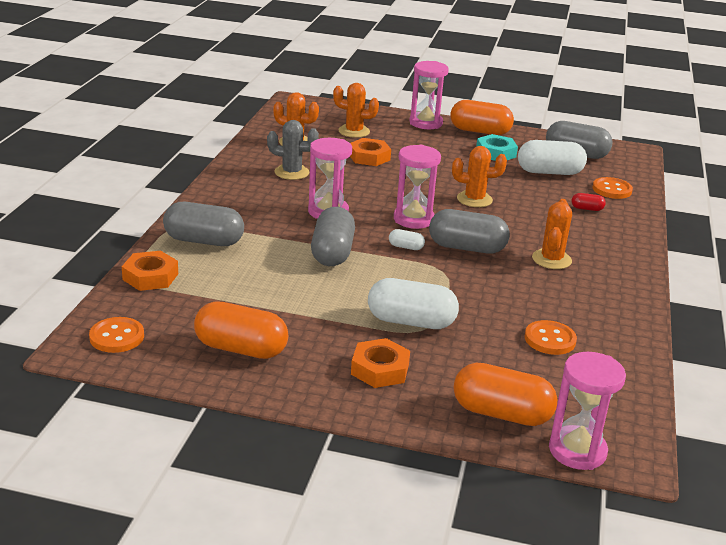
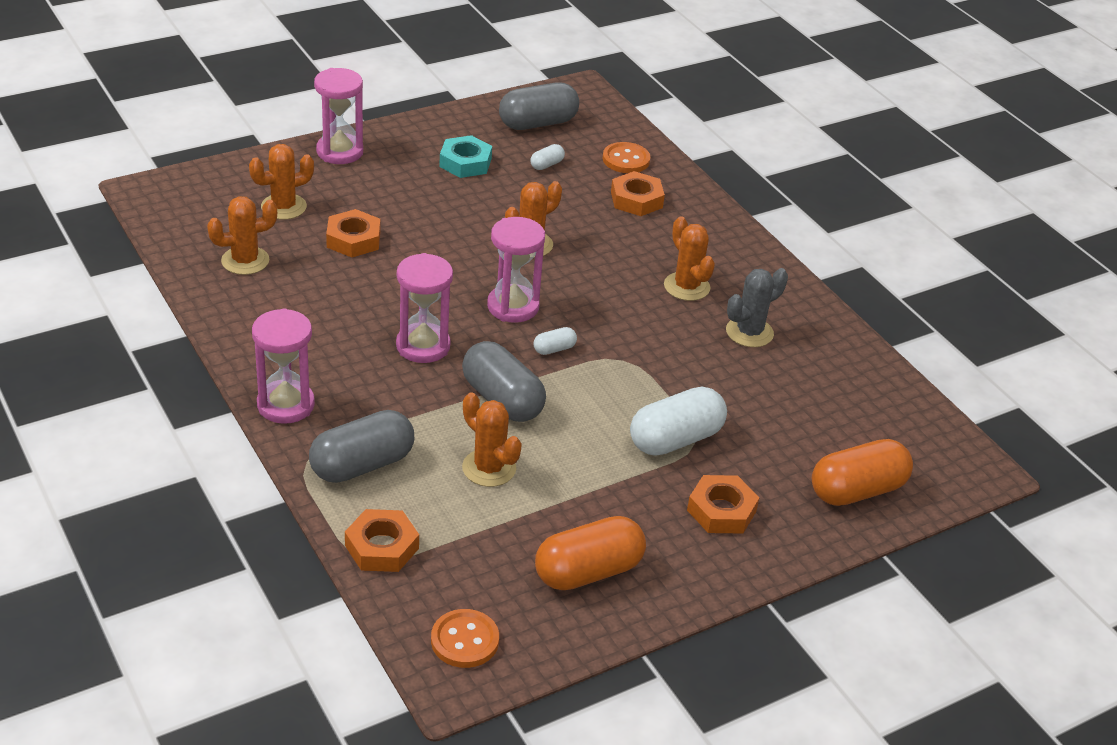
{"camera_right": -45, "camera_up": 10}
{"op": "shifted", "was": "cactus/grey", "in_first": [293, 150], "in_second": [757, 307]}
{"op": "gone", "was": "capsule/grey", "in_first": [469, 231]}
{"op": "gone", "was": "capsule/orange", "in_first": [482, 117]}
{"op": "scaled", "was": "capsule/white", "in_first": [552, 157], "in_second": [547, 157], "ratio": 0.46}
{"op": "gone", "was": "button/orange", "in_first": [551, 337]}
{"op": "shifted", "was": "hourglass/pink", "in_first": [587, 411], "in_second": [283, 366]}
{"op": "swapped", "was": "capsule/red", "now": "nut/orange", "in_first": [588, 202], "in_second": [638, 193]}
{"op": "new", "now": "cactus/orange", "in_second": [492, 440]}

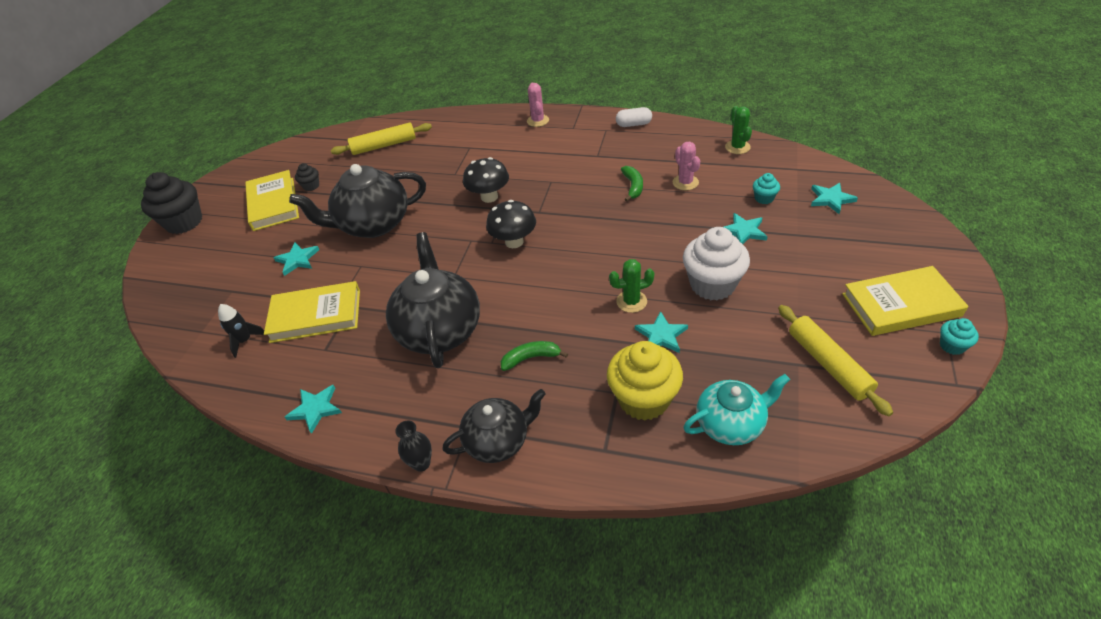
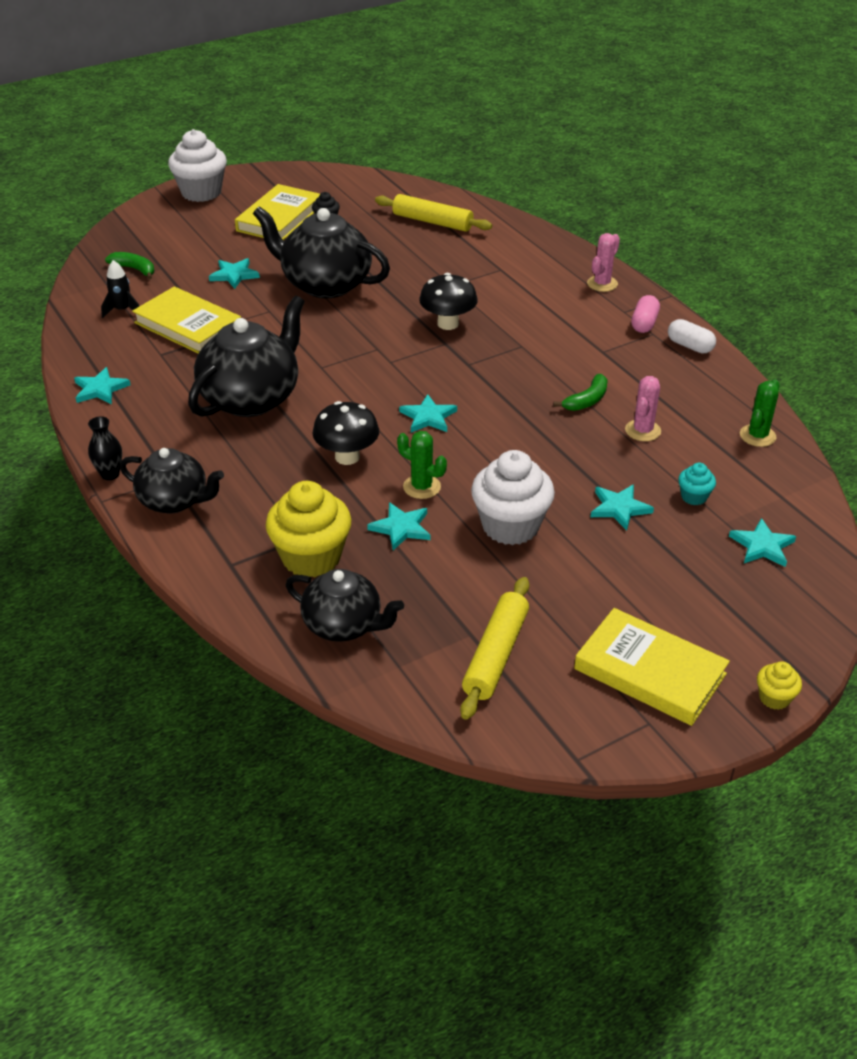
{"camera_right": 40, "camera_up": -5}
{"op": "repainted", "was": "cupcake/black", "now": "cupcake/white", "in_first": [171, 203], "in_second": [197, 165]}
{"op": "shifted", "was": "mushroom/black", "in_first": [511, 224], "in_second": [346, 433]}
{"op": "shifted", "was": "banana/green", "in_first": [534, 356], "in_second": [129, 265]}
{"op": "repainted", "was": "teapot/turquoise", "now": "teapot/black", "in_first": [736, 409], "in_second": [345, 605]}
{"op": "gone", "was": "cupcake/turquoise", "in_first": [959, 336]}
{"op": "new", "now": "star/turquoise", "in_second": [428, 413]}
{"op": "new", "now": "capsule/pink", "in_second": [645, 314]}
{"op": "new", "now": "cupcake/yellow", "in_second": [779, 685]}

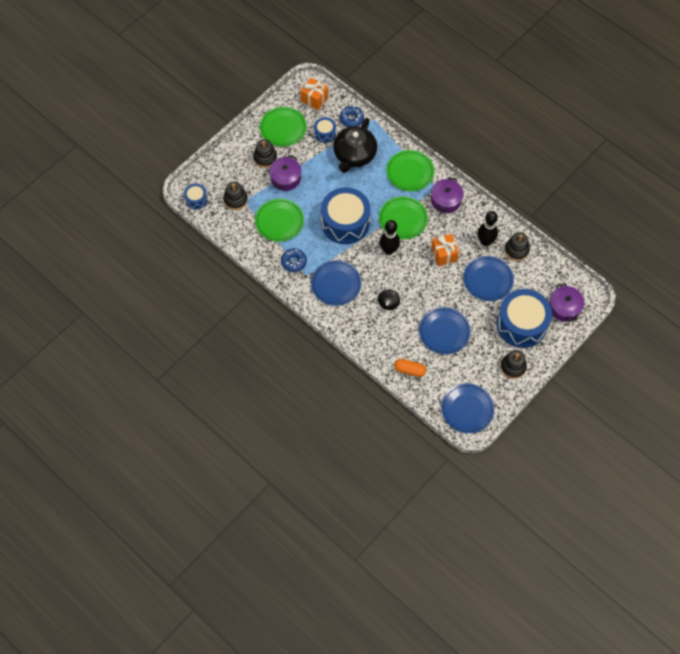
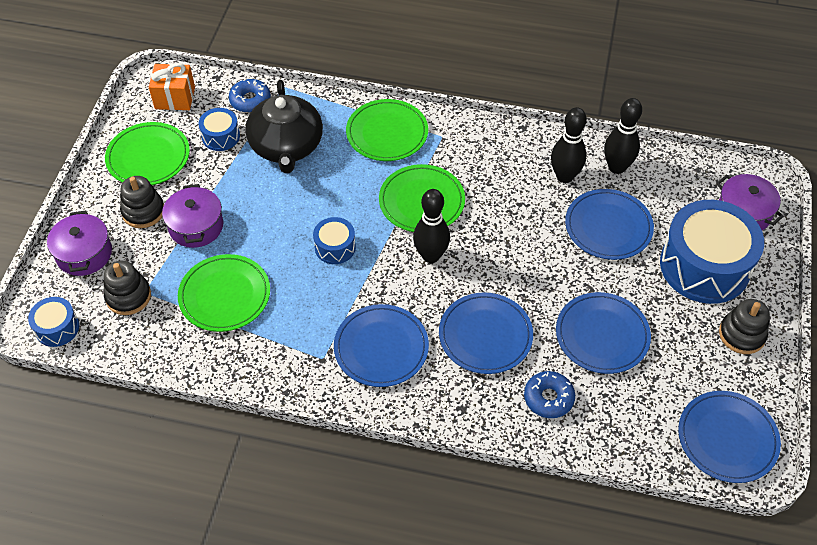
{"camera_right": -30, "camera_up": -10}
{"op": "shifted", "was": "donut/blue", "in_first": [294, 260], "in_second": [549, 394]}
{"op": "scaled", "was": "drum/blue", "in_first": [346, 215], "in_second": [334, 240], "ratio": 0.47}
{"op": "swapped", "was": "spinning top/black", "now": "plate/blue", "in_first": [389, 299], "in_second": [486, 333]}
{"op": "gone", "was": "capsule/orange", "in_first": [410, 368]}
{"op": "shifted", "was": "pot/purple", "in_first": [447, 195], "in_second": [79, 243]}
{"op": "gone", "was": "gift/orange", "in_first": [445, 250]}
{"op": "swapped", "was": "stacking toy/black", "now": "bowling pin/black", "in_first": [517, 246], "in_second": [623, 136]}

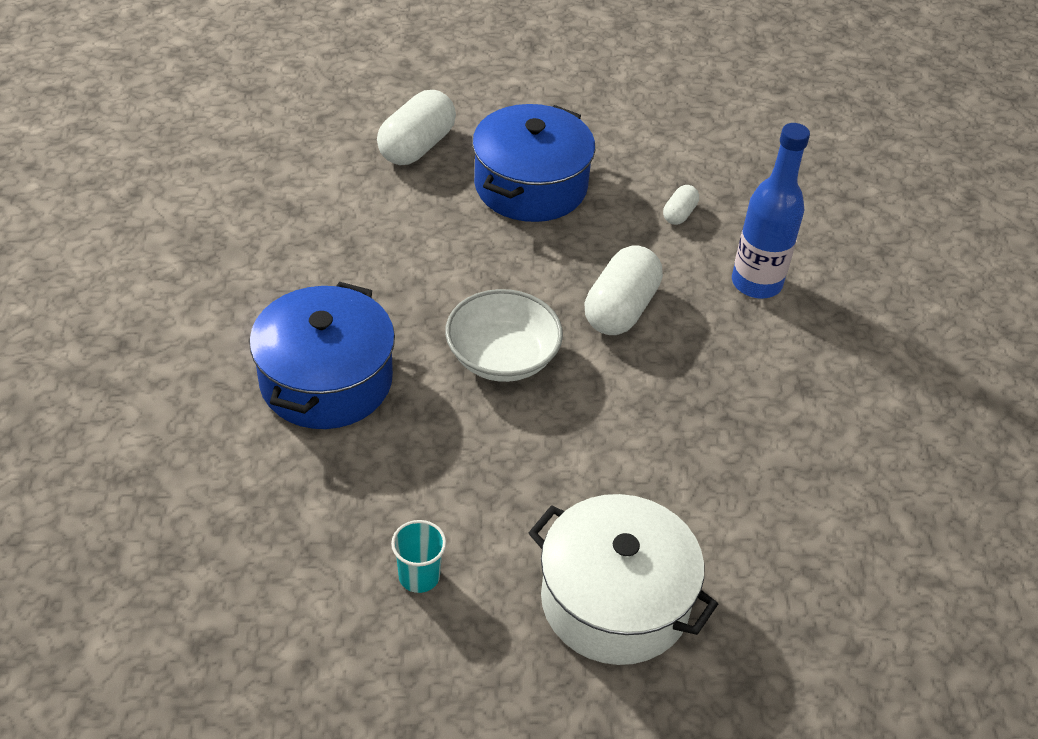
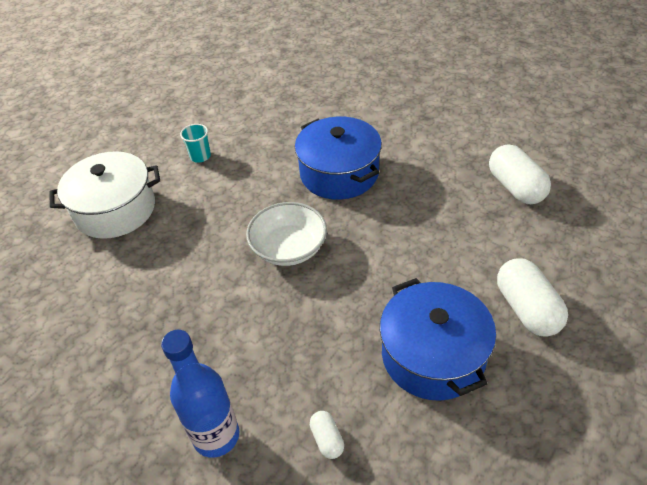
{"camera_right": 135, "camera_up": 0}
{"op": "shifted", "was": "capsule/white", "in_first": [623, 290], "in_second": [520, 174]}

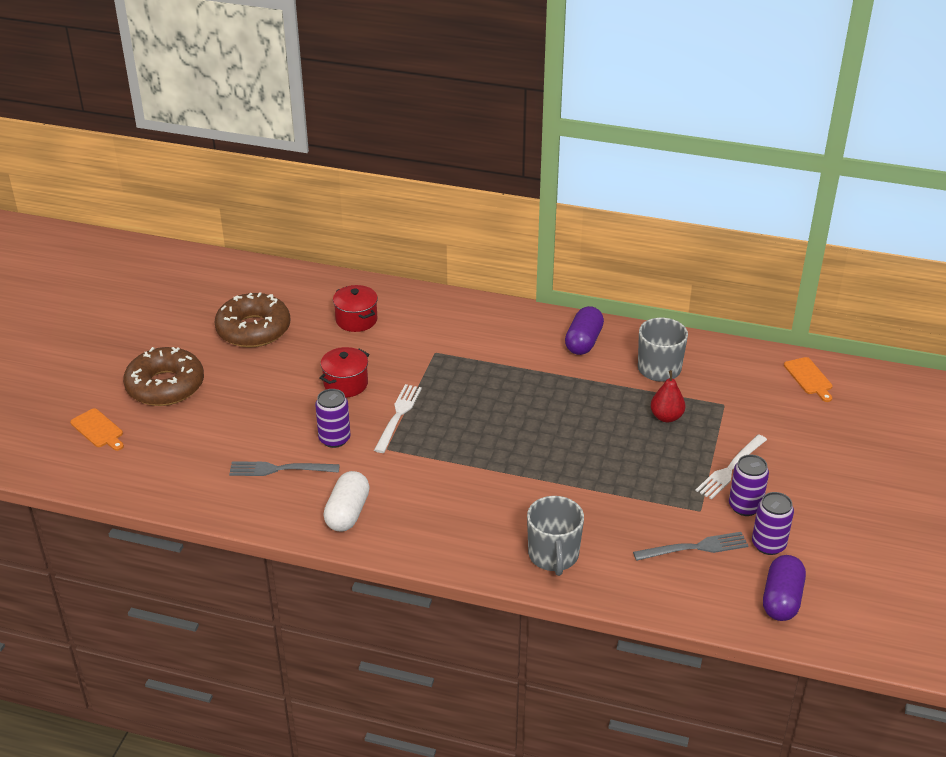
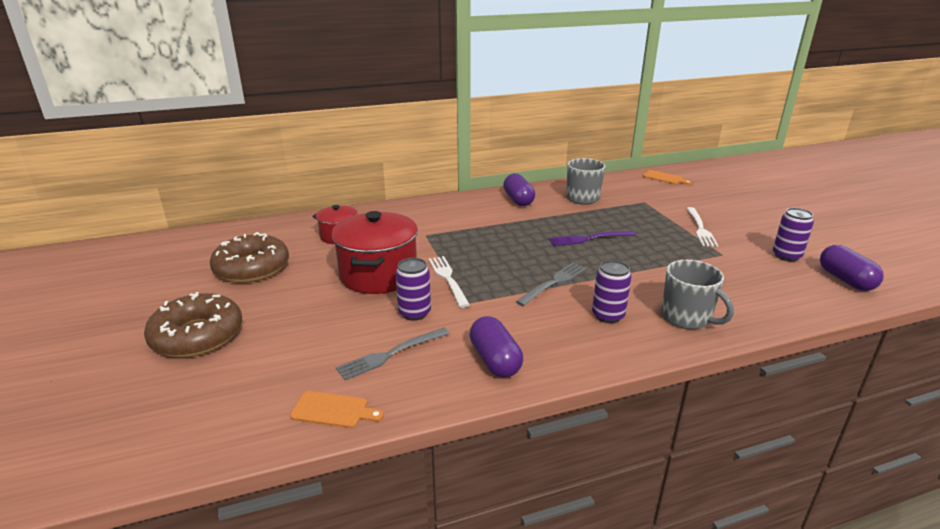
{"camera_right": -35, "camera_up": -10}
{"op": "shifted", "was": "cutting board/orange", "in_first": [97, 429], "in_second": [337, 409]}
{"op": "scaled", "was": "pot/red", "in_first": [344, 372], "in_second": [374, 252], "ratio": 1.81}
{"op": "repainted", "was": "capsule/white", "now": "capsule/purple", "in_first": [346, 501], "in_second": [496, 347]}
{"op": "shifted", "was": "fork/grey", "in_first": [691, 546], "in_second": [551, 284]}
{"op": "gone", "was": "pear/red", "in_first": [668, 396]}
{"op": "shifted", "was": "can/purple", "in_first": [749, 485], "in_second": [612, 291]}
{"op": "new", "now": "fork/purple", "in_second": [592, 238]}

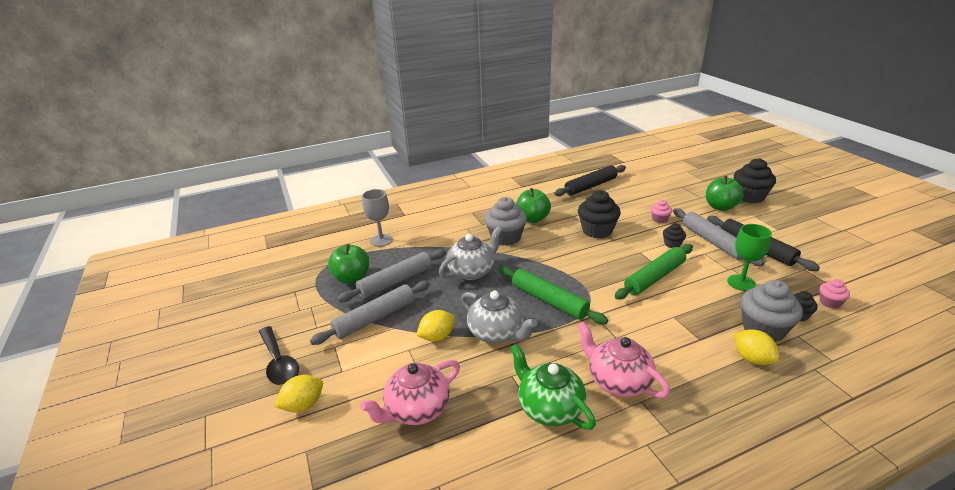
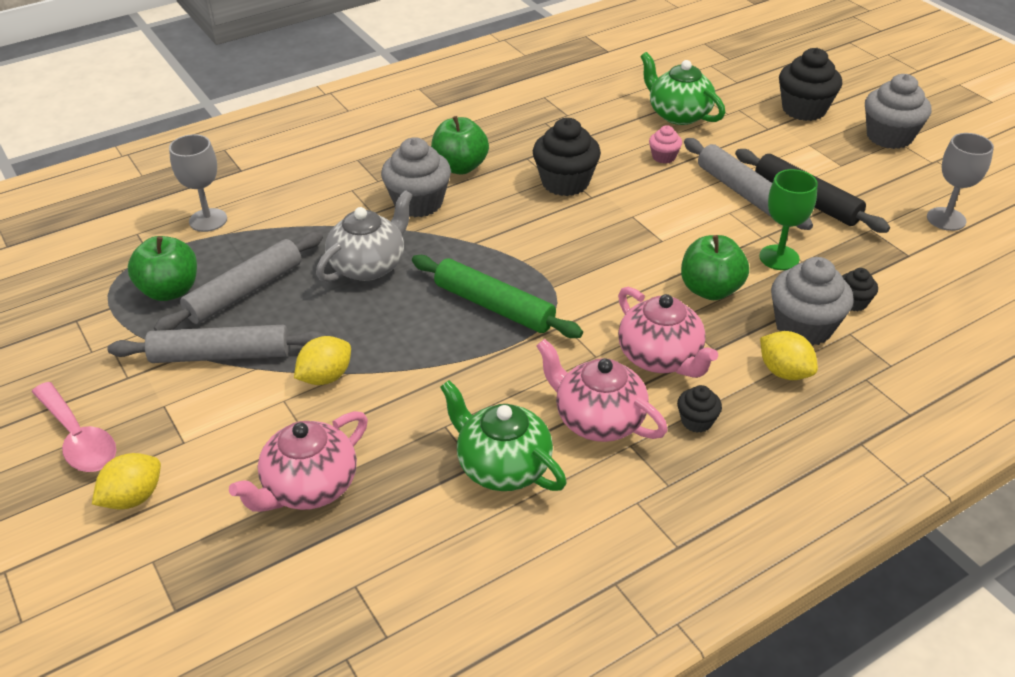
{"camera_right": -10, "camera_up": 10}
{"op": "repainted", "was": "spoon/black", "now": "spoon/pink", "in_first": [279, 355], "in_second": [74, 427]}
{"op": "rotated", "was": "rolling pin/grey", "in_first": [370, 313], "in_second": [217, 344], "clockwise": 45}
{"op": "gone", "was": "teapot/grey", "in_first": [499, 317]}
{"op": "gone", "was": "rolling pin/black", "in_first": [590, 180]}
{"op": "gone", "was": "rolling pin/green", "in_first": [654, 272]}
{"op": "shifted", "was": "cupcake/black", "in_first": [674, 235], "in_second": [699, 409]}
{"op": "shifted", "was": "apple/green", "in_first": [725, 193], "in_second": [715, 267]}
{"op": "gone", "was": "cupcake/pink", "in_first": [834, 293]}
{"op": "new", "now": "teapot/pink", "in_second": [668, 332]}
{"op": "new", "now": "teapot/green", "in_second": [682, 88]}
{"op": "new", "now": "cupcake/grey", "in_second": [898, 111]}
{"op": "new", "now": "goblet/grey", "in_second": [960, 182]}

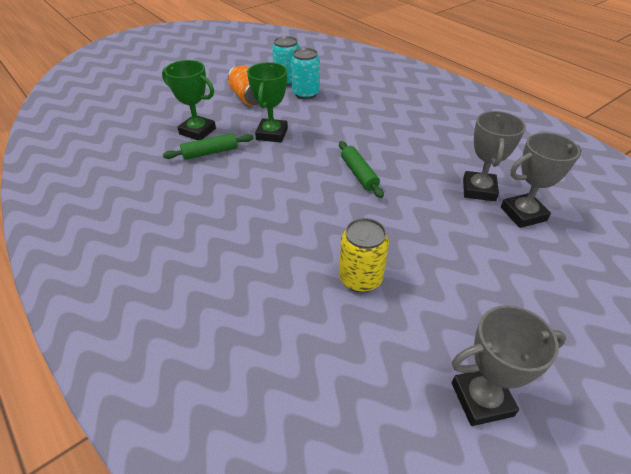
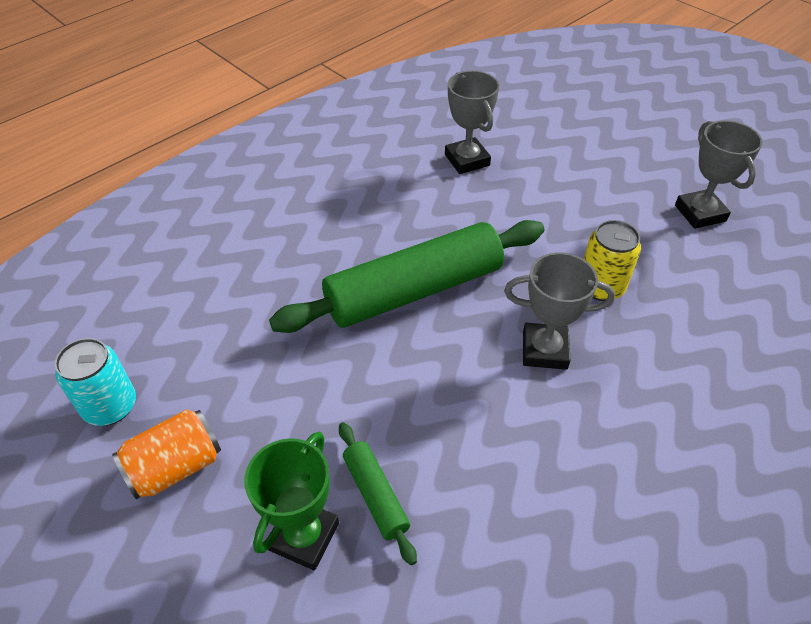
{"camera_right": -95, "camera_up": 5}
{"op": "gone", "was": "trophy/green", "in_first": [267, 102]}
{"op": "gone", "was": "can/turquoise", "in_first": [305, 73]}
{"op": "scaled", "was": "rolling pin/green", "in_first": [361, 169], "in_second": [406, 276], "ratio": 2.23}
{"op": "shifted", "was": "trophy/grey", "in_first": [494, 156], "in_second": [559, 311]}

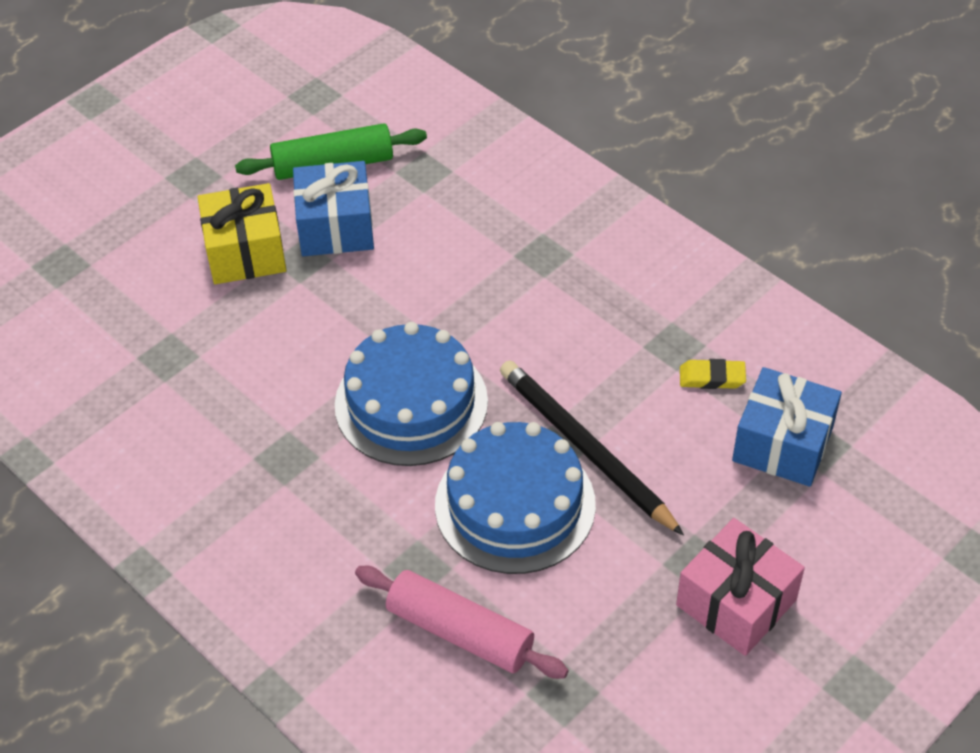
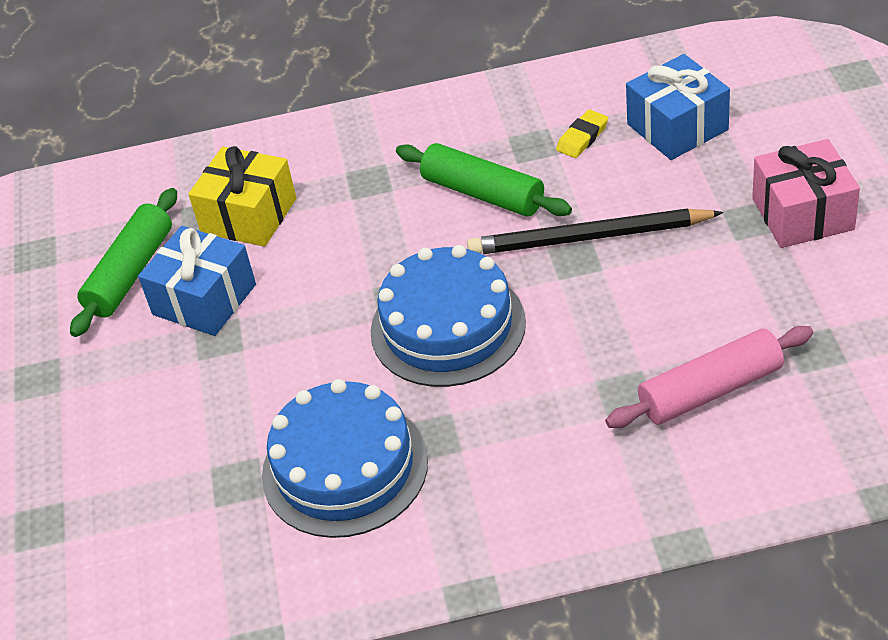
{"camera_right": -50, "camera_up": -5}
{"op": "shifted", "was": "gift/yellow", "in_first": [242, 233], "in_second": [242, 196]}
{"op": "shifted", "was": "cake/blue", "in_first": [515, 498], "in_second": [345, 458]}
{"op": "new", "now": "rolling pin/green", "in_second": [484, 180]}

